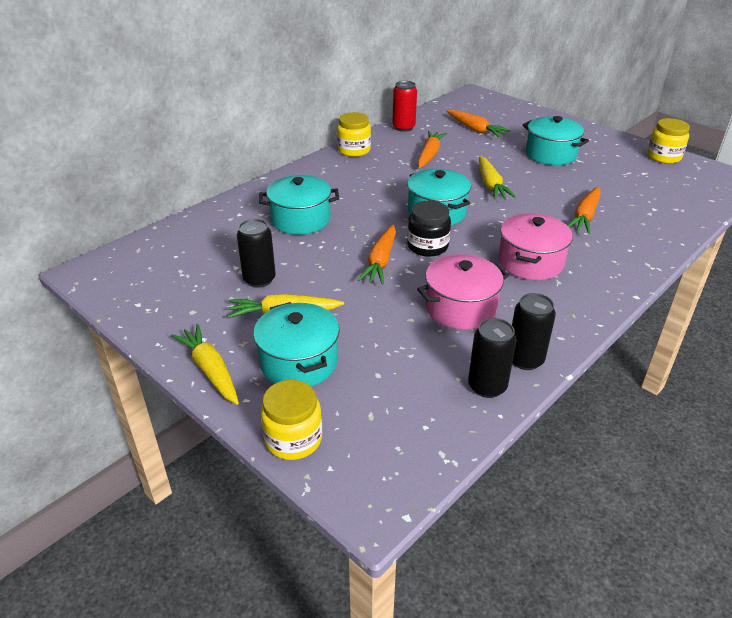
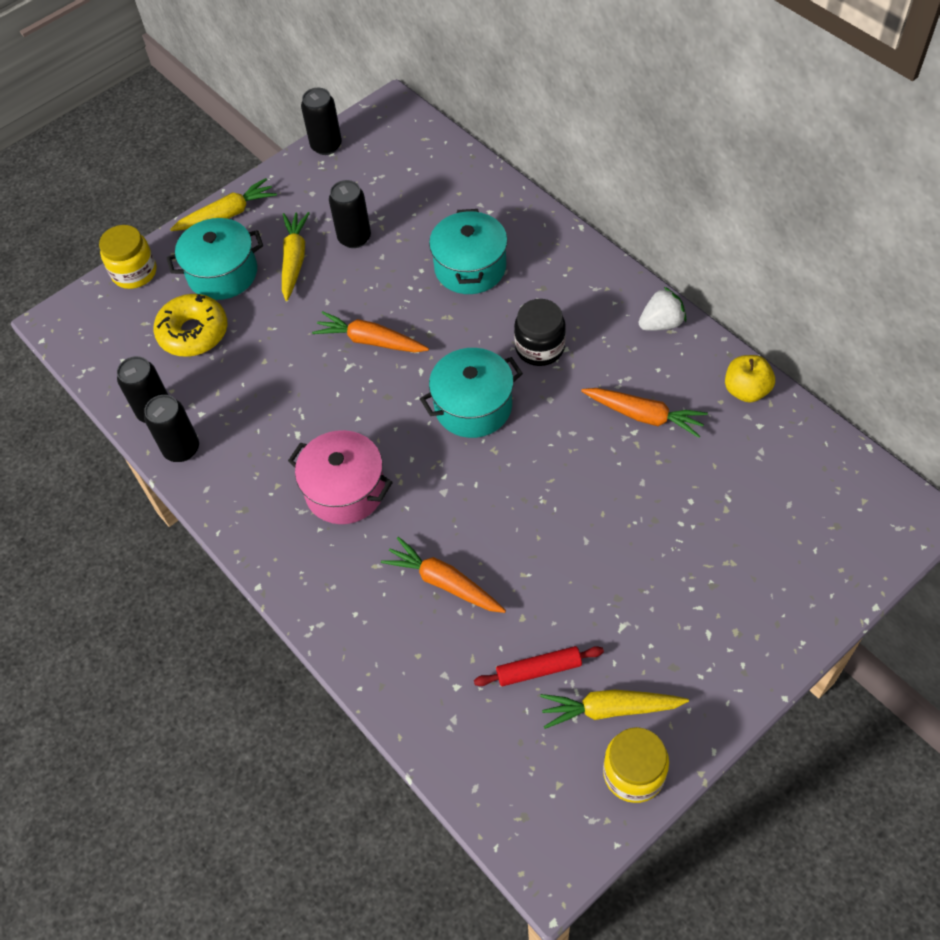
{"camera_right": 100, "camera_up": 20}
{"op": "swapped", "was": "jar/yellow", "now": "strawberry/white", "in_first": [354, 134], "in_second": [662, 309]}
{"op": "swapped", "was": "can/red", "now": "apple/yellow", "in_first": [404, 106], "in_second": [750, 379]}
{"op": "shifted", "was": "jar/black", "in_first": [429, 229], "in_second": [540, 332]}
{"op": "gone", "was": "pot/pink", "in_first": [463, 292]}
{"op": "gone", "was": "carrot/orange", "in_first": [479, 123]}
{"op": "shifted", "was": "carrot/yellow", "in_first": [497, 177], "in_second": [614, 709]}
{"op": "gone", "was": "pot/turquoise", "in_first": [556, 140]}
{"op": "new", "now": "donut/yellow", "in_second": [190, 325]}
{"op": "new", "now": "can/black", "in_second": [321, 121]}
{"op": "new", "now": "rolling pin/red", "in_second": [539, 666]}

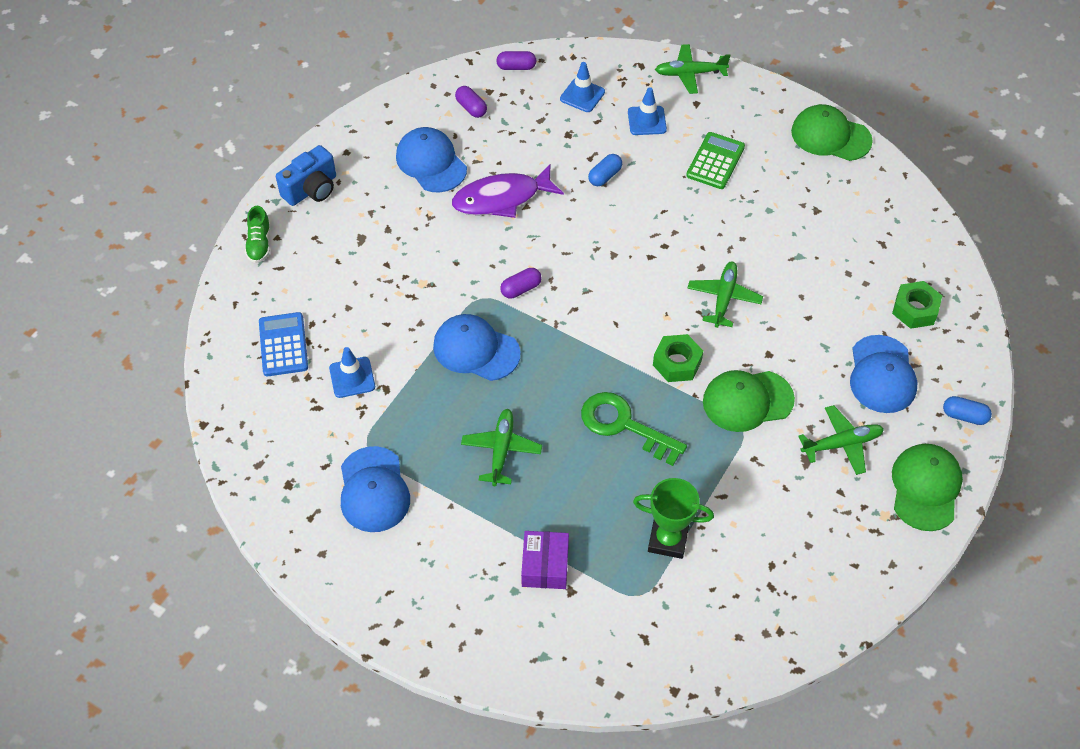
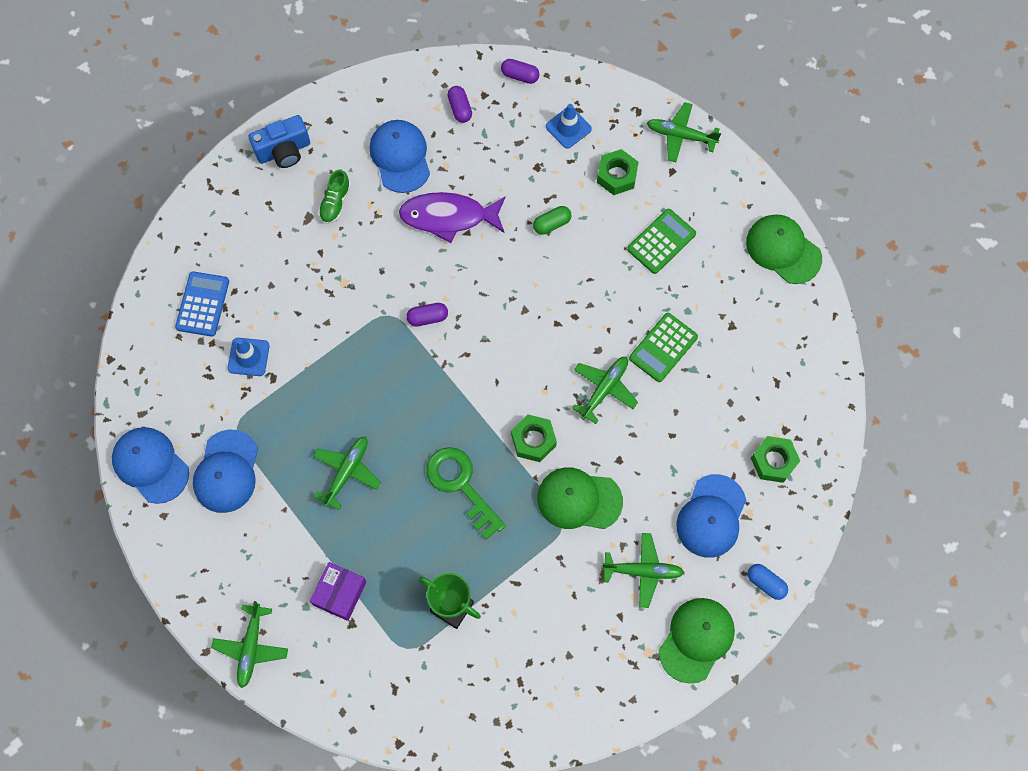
{"camera_right": 20, "camera_up": 15}
{"op": "shifted", "was": "shoe/green", "in_first": [257, 234], "in_second": [334, 197]}
{"op": "shifted", "was": "cap/blue", "in_first": [476, 347], "in_second": [150, 465]}
{"op": "repainted", "was": "capsule/blue", "now": "capsule/green", "in_first": [605, 170], "in_second": [552, 220]}
{"op": "swapped", "was": "traffic cone/blue", "now": "nut/green", "in_first": [647, 111], "in_second": [618, 172]}
{"op": "new", "now": "plane/green", "in_second": [249, 644]}
{"op": "new", "now": "calculator/green", "in_second": [663, 347]}

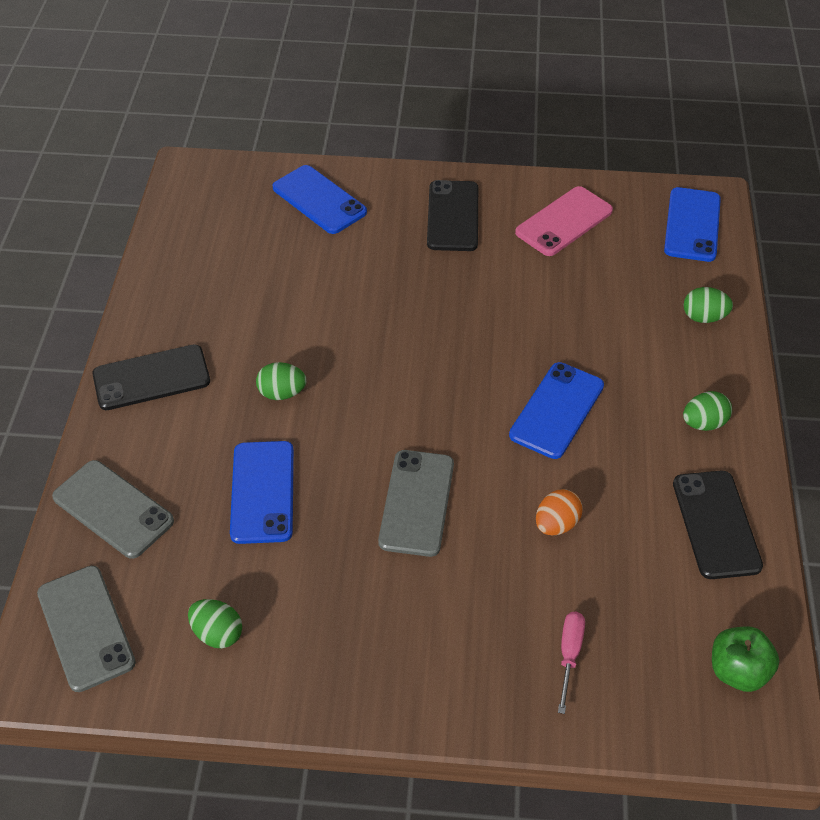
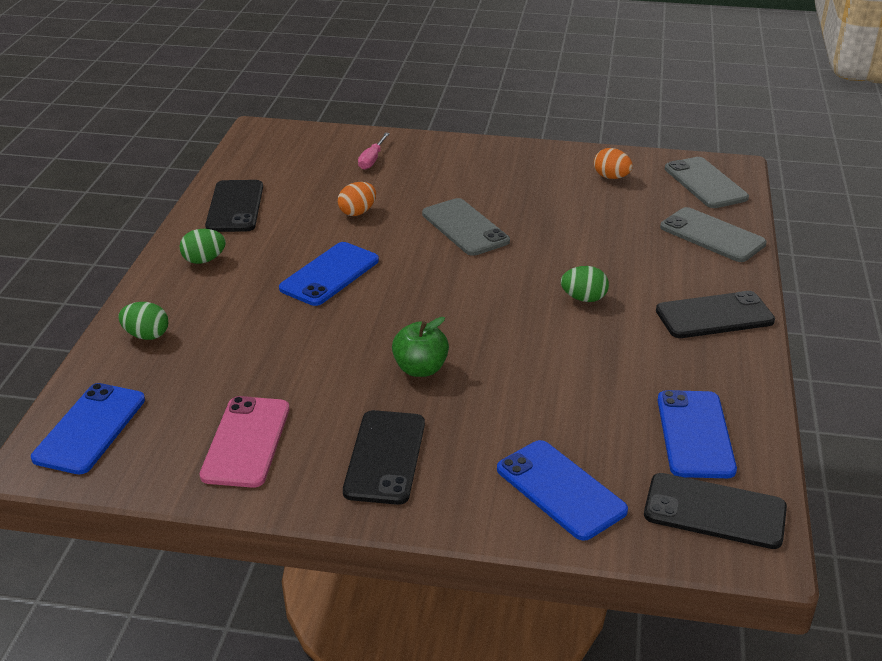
{"camera_right": -175, "camera_up": -15}
{"op": "repainted", "was": "egg/green", "now": "egg/orange", "in_first": [215, 623], "in_second": [613, 163]}
{"op": "shifted", "was": "phone/blue", "in_first": [262, 492], "in_second": [697, 434]}
{"op": "rotated", "was": "phone/grey", "in_first": [416, 503], "in_second": [466, 227], "clockwise": -45}
{"op": "rotated", "was": "phone/pink", "in_first": [564, 221], "in_second": [244, 442], "clockwise": -45}
{"op": "shifted", "was": "apple/green", "in_first": [745, 659], "in_second": [420, 347]}
{"op": "new", "now": "phone/black", "in_second": [715, 511]}

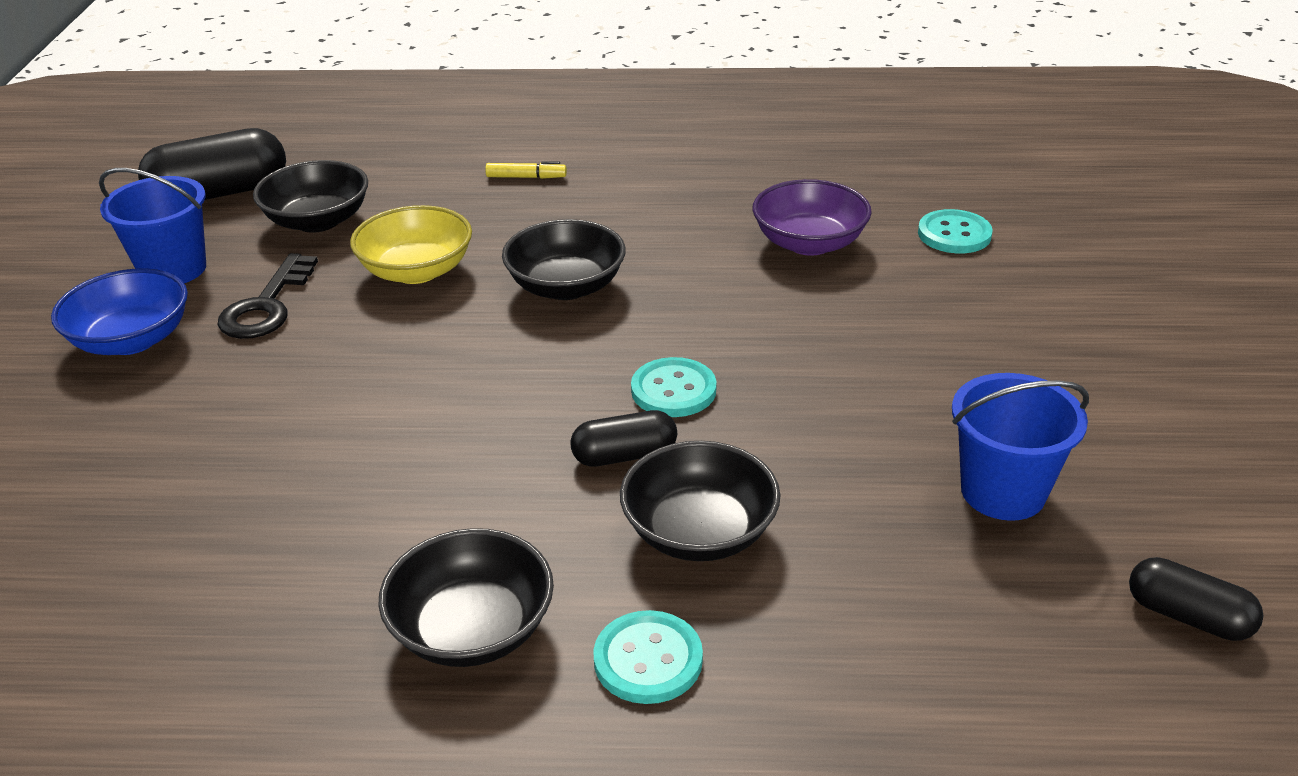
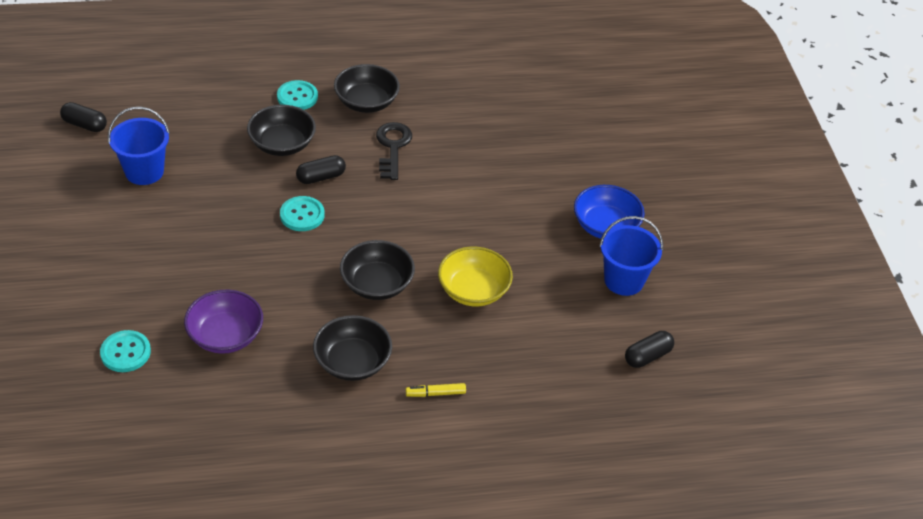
{"camera_right": 165, "camera_up": 10}
{"op": "scaled", "was": "capsule/black", "in_first": [212, 164], "in_second": [649, 349], "ratio": 0.56}
{"op": "shifted", "was": "key/black", "in_first": [268, 296], "in_second": [394, 151]}
{"op": "shifted", "was": "bowl/black", "in_first": [310, 196], "in_second": [352, 348]}

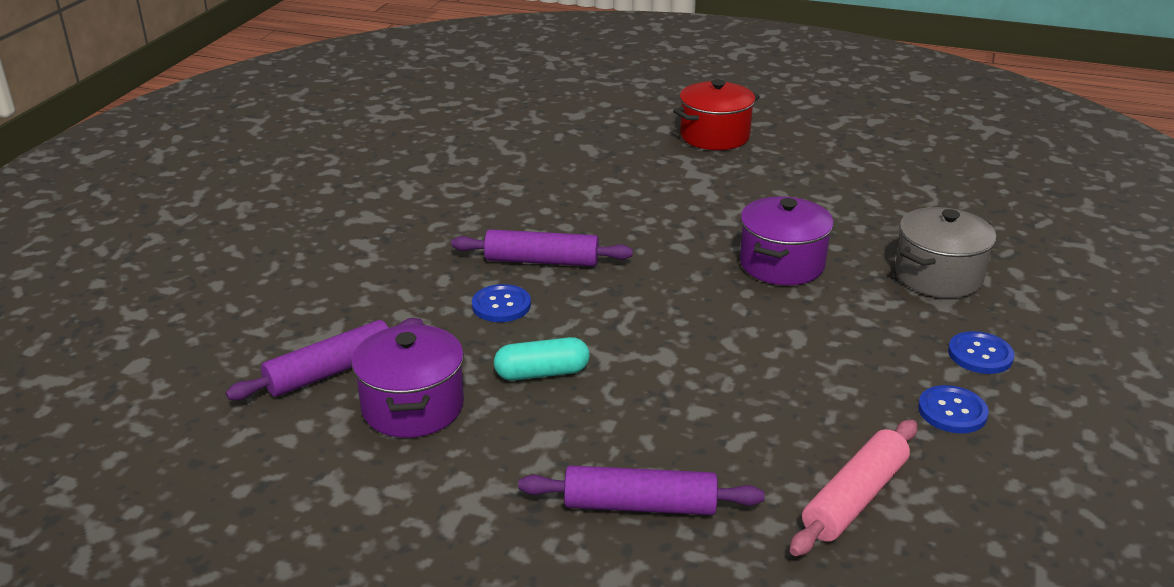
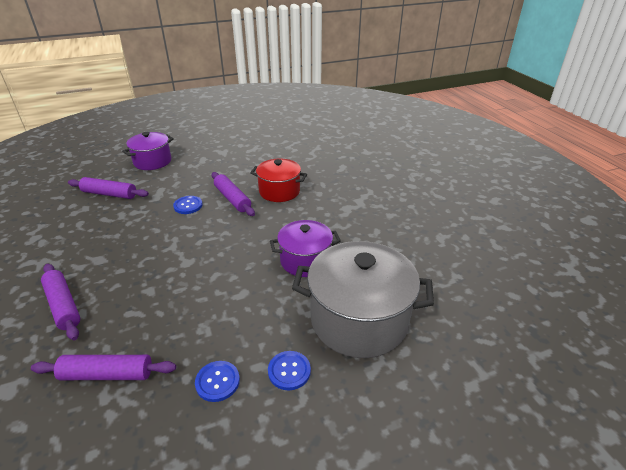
{"camera_right": 50, "camera_up": 5}
{"op": "shifted", "was": "pot/purple", "in_first": [408, 381], "in_second": [148, 151]}
{"op": "gone", "was": "capsule/turquoise", "in_first": [542, 358]}
{"op": "shifted", "was": "pot/red", "in_first": [716, 114], "in_second": [278, 180]}
{"op": "repainted", "was": "rolling pin/pink", "now": "rolling pin/purple", "in_first": [853, 488], "in_second": [103, 367]}
{"op": "scaled", "was": "pot/grey", "in_first": [945, 252], "in_second": [363, 299], "ratio": 1.66}

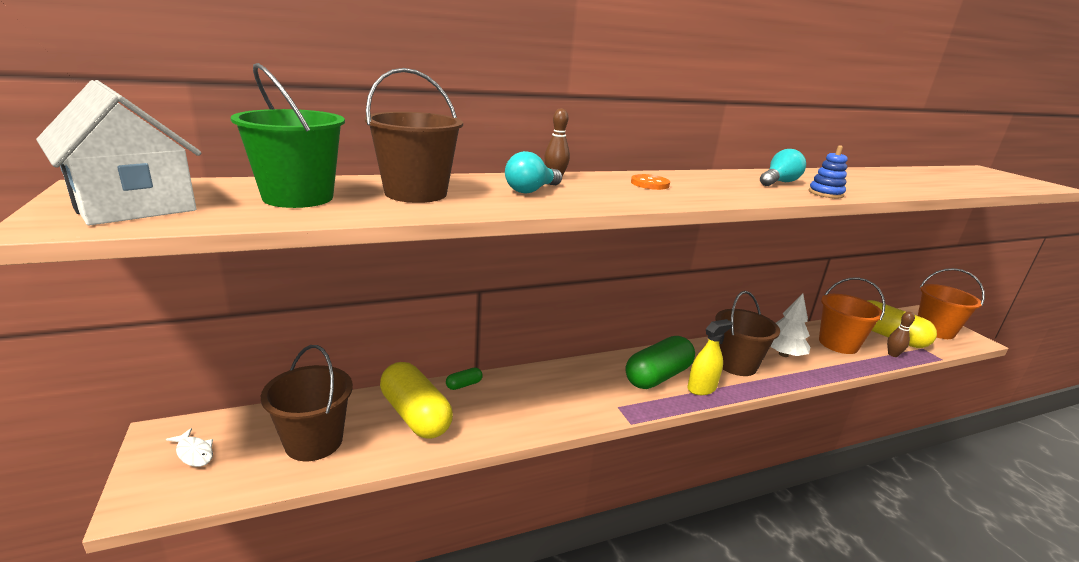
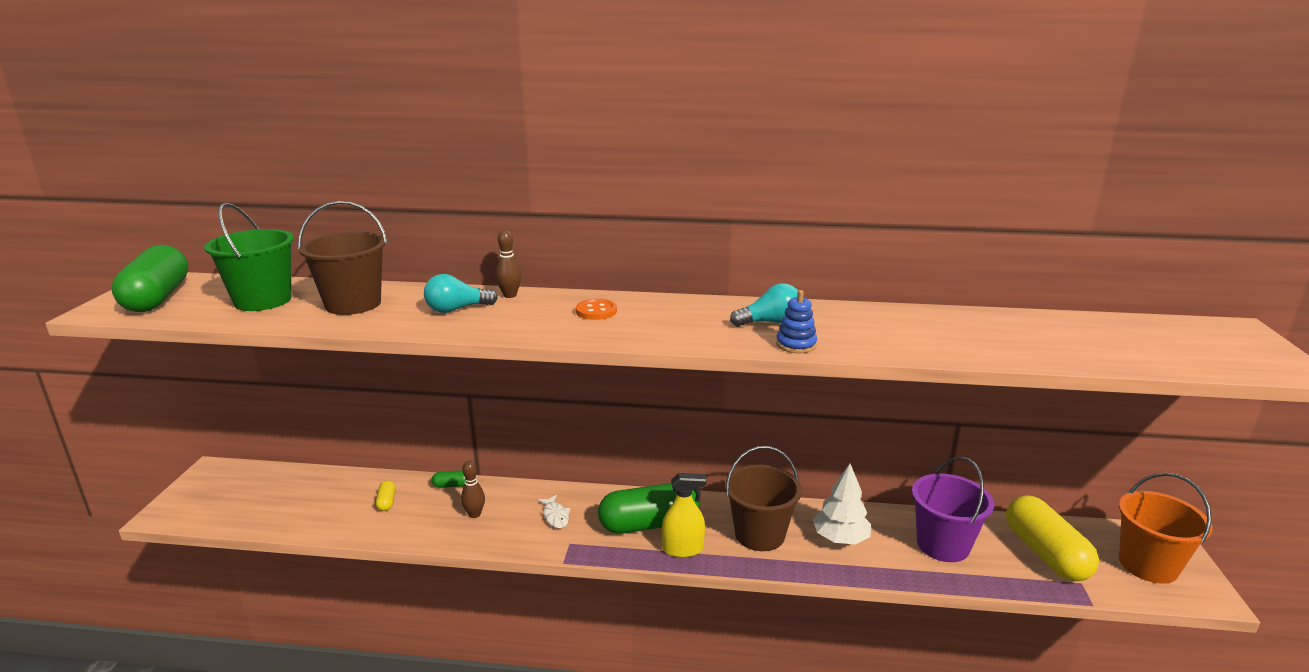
{"camera_right": 30, "camera_up": 0}
{"op": "swapped", "was": "house/white", "now": "capsule/green", "in_first": [118, 152], "in_second": [149, 278]}
{"op": "shifted", "was": "fish/white", "in_first": [189, 447], "in_second": [554, 511]}
{"op": "gone", "was": "bucket/brown", "in_first": [307, 403]}
{"op": "scaled", "was": "capsule/yellow", "in_first": [416, 400], "in_second": [386, 495], "ratio": 0.41}
{"op": "repainted", "was": "bucket/orange", "now": "bucket/purple", "in_first": [852, 316], "in_second": [953, 509]}
{"op": "shifted", "was": "bowling pin/brown", "in_first": [901, 334], "in_second": [473, 489]}

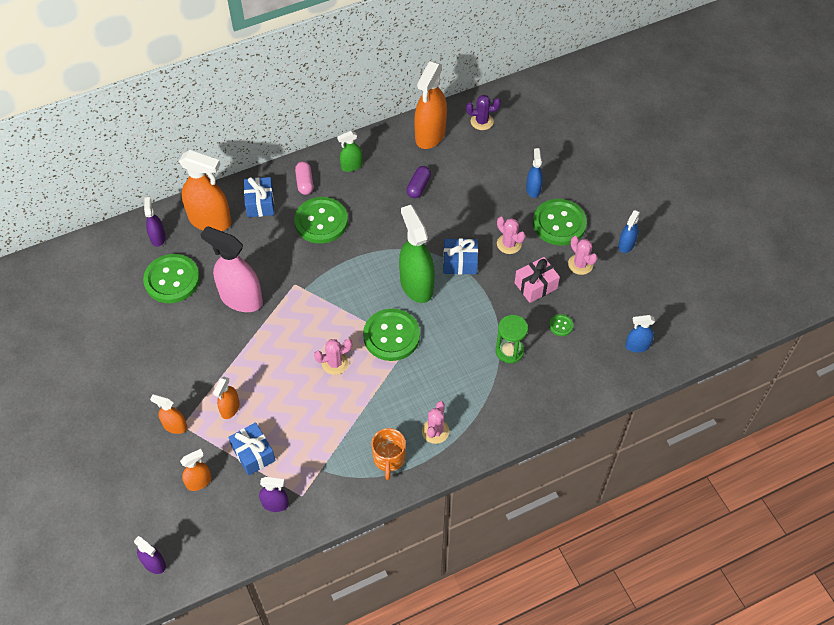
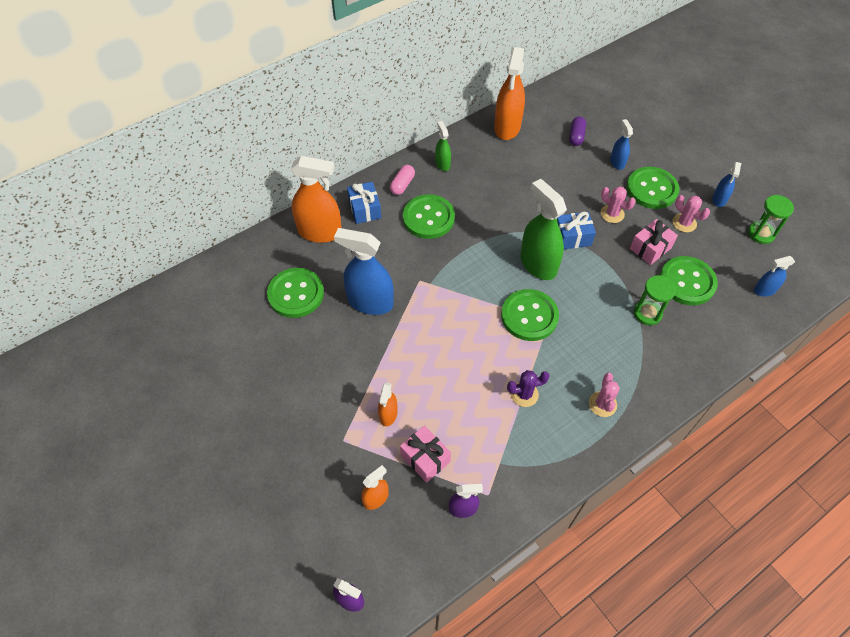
{"camera_right": -10, "camera_up": 0}
{"op": "gone", "was": "spray bottle/purple", "in_first": [155, 222]}
{"op": "gone", "was": "spray bottle/orange", "in_first": [168, 414]}
{"op": "repainted", "was": "spray bottle/pink", "now": "spray bottle/blue", "in_first": [232, 269], "in_second": [364, 271]}
{"op": "repainted", "was": "gift/blue", "now": "gift/pink", "in_first": [252, 449], "in_second": [425, 454]}
{"op": "rotated", "was": "capsule/pink", "in_first": [304, 178], "in_second": [402, 180], "clockwise": 45}
{"op": "gone", "was": "cactus/pink", "in_first": [333, 357]}
{"op": "rotated", "was": "spray bottle/green", "in_first": [350, 151], "in_second": [443, 146], "clockwise": 105}
{"op": "gone", "was": "mug/orange", "in_first": [388, 454]}
{"op": "shifted", "was": "capsule/purple", "in_first": [419, 182], "in_second": [577, 131]}
{"op": "shifted", "was": "cactus/purple", "in_first": [483, 112], "in_second": [528, 388]}
{"op": "scaled", "was": "button/green", "in_first": [561, 325], "in_second": [689, 280], "ratio": 2.34}
{"op": "new", "now": "hourglass/green", "in_second": [771, 219]}

